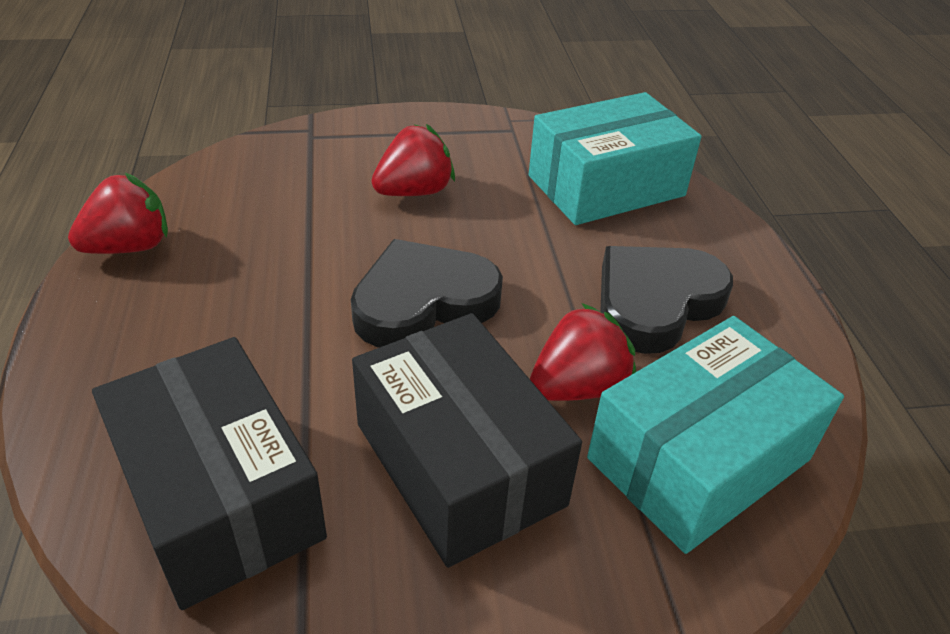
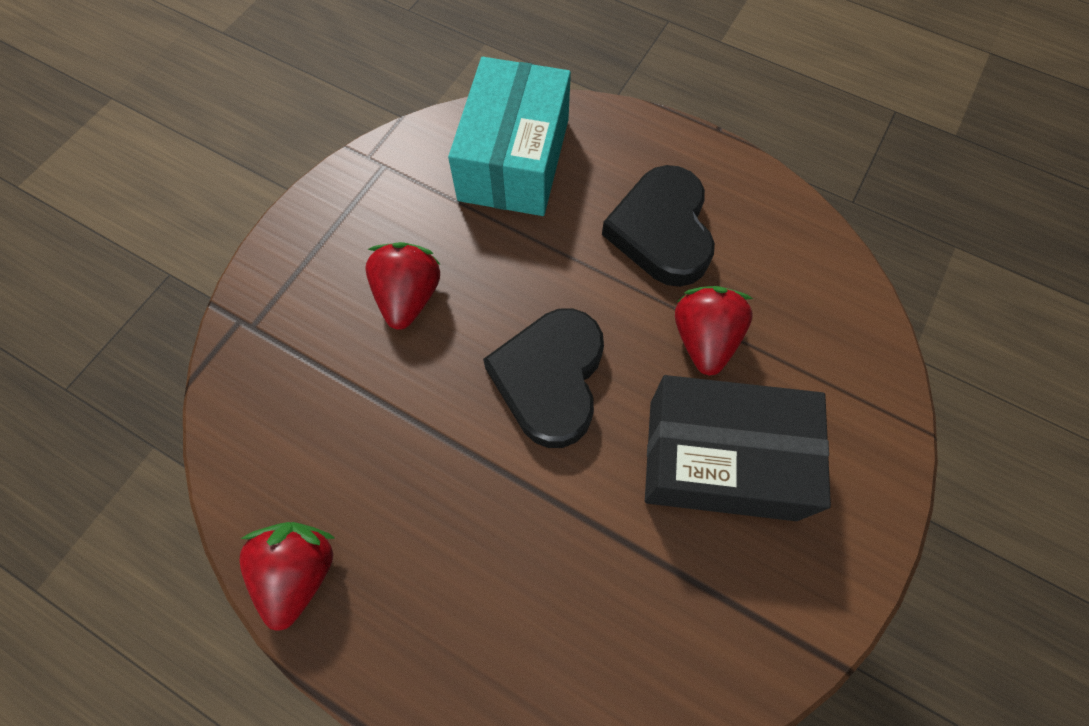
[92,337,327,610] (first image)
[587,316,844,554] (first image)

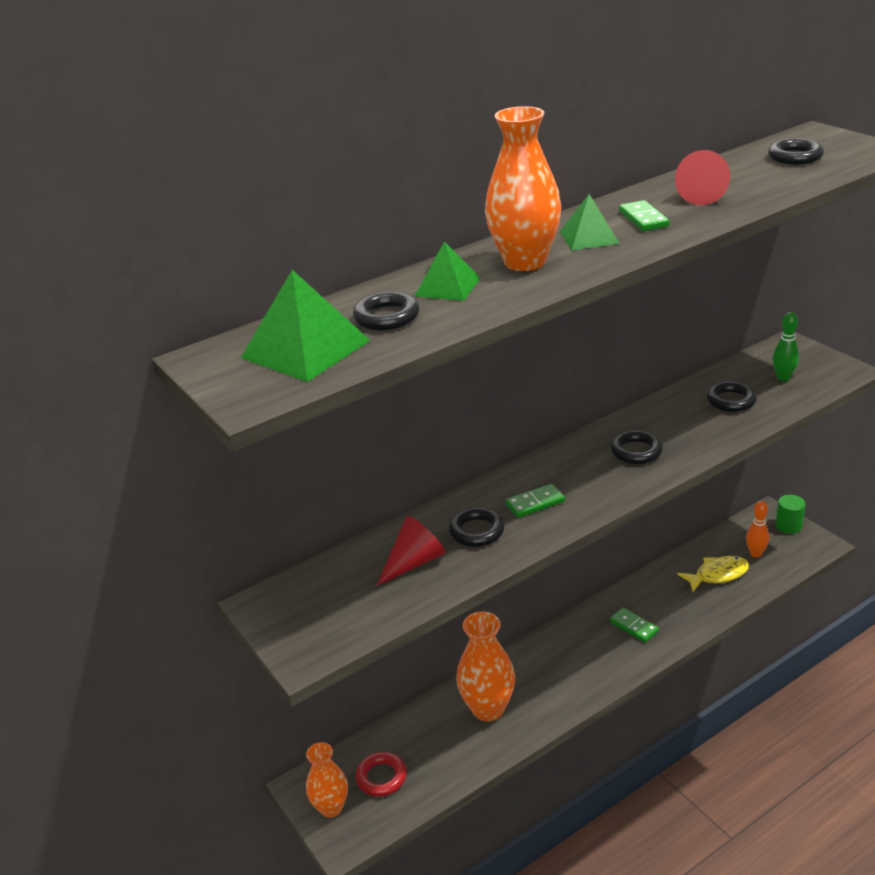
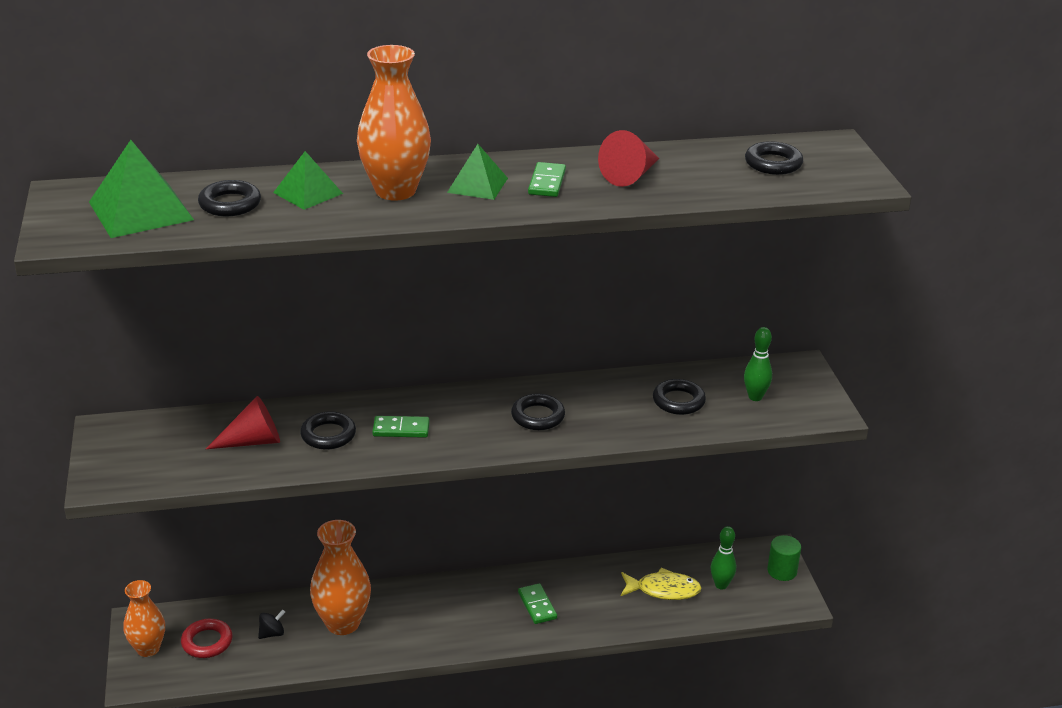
[258,610,285,639]
[711,526,736,589]

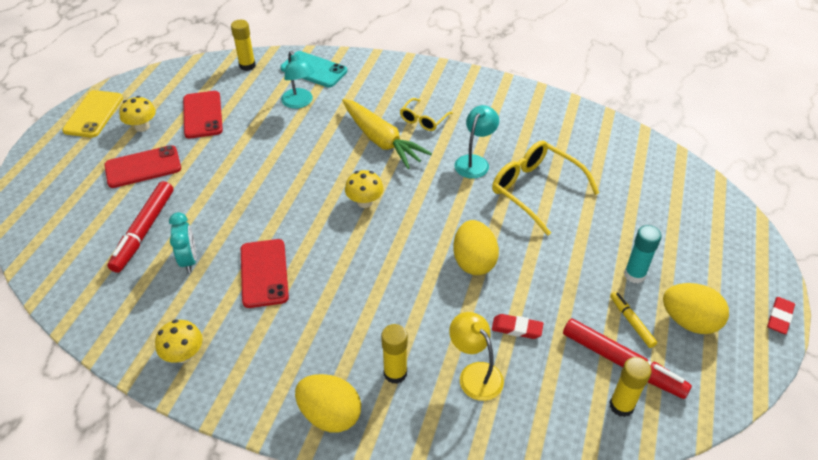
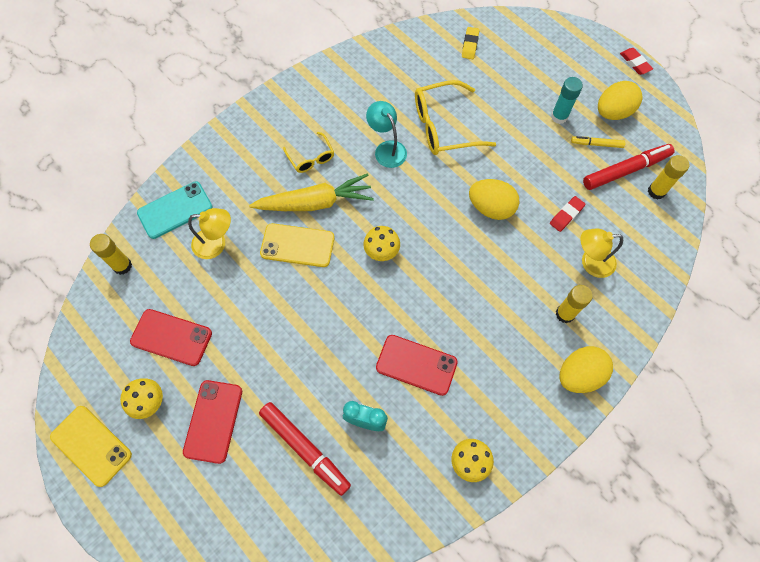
[260,223,335,267]
[462,27,479,59]
[188,208,231,259]

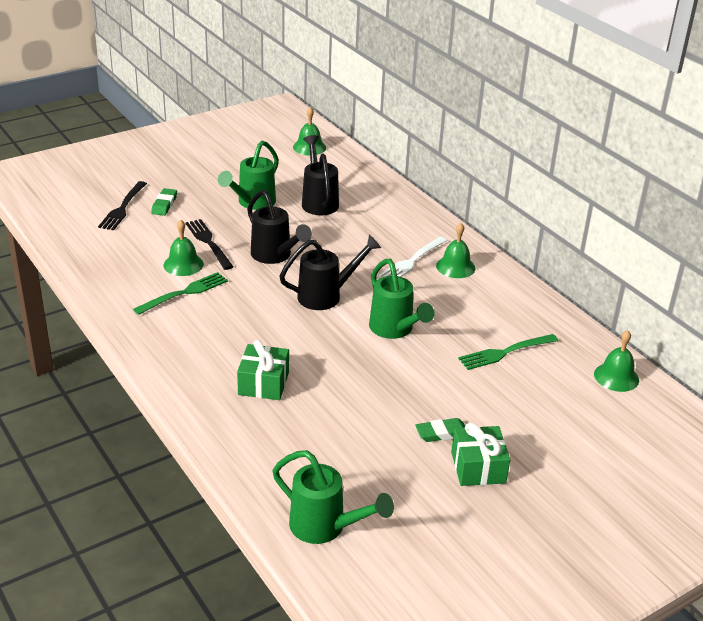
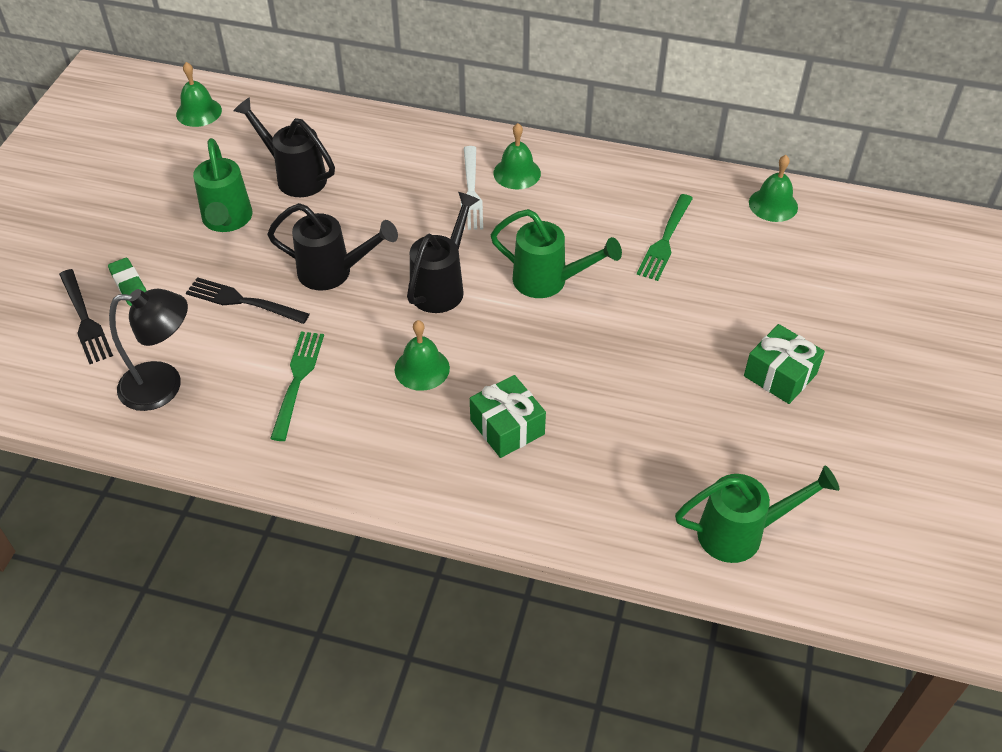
[415,418,465,442] (first image)
[109,289,188,411]
[395,320,450,391]

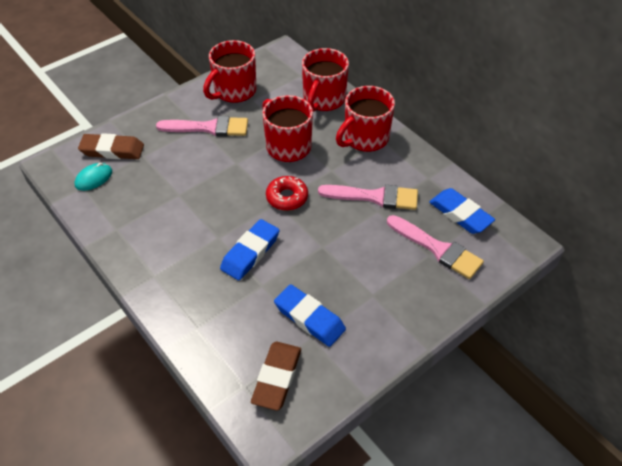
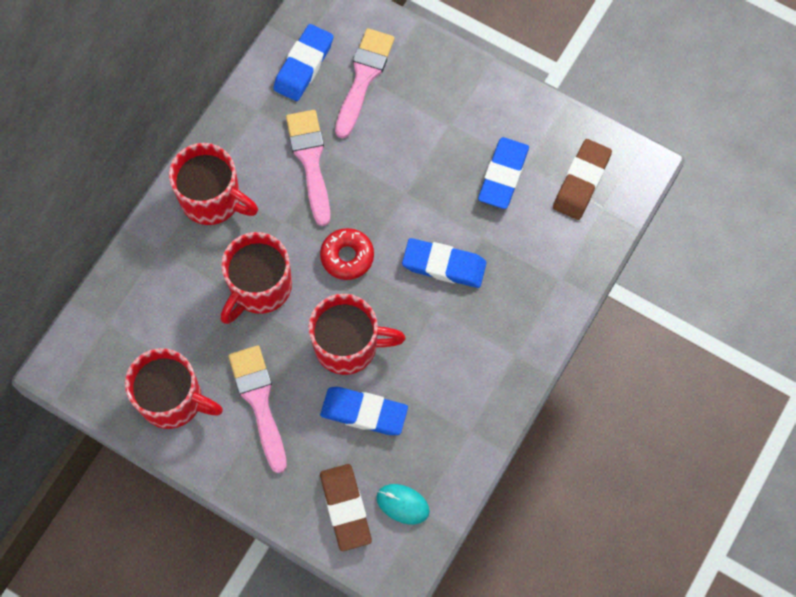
[320,387,408,435]
[308,294,406,375]
[553,139,612,220]

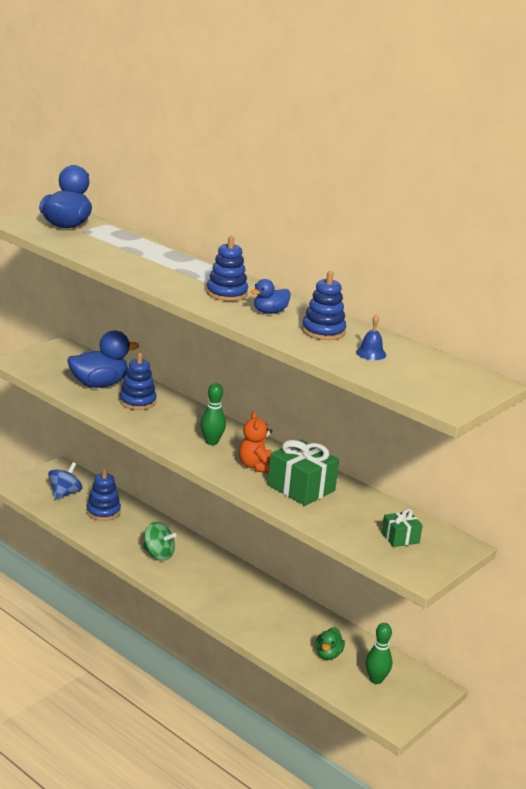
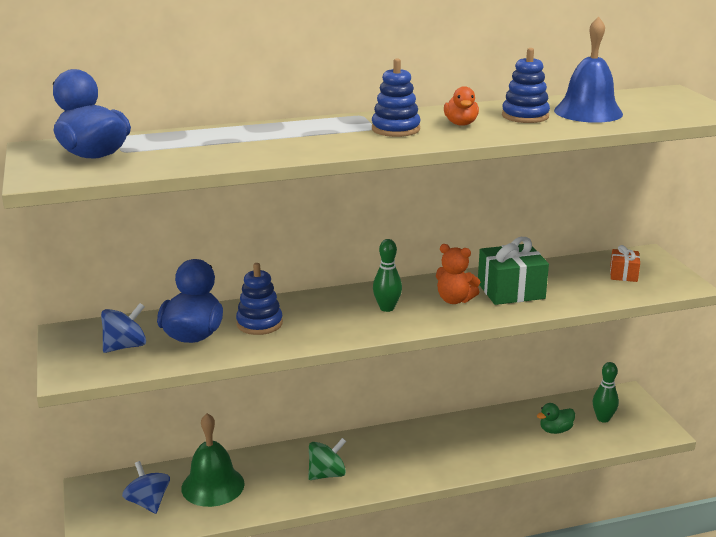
[101,303,146,353]
[181,413,245,507]
[444,86,479,126]
[610,245,640,282]
[537,403,575,434]
[554,17,623,123]

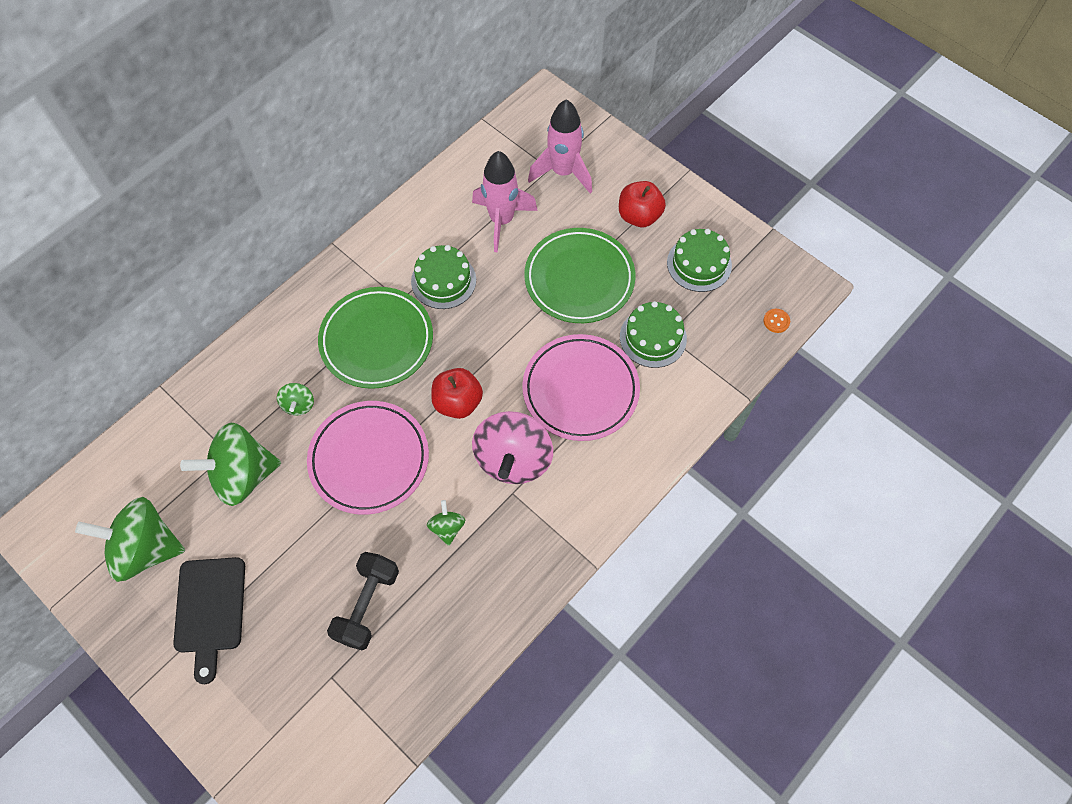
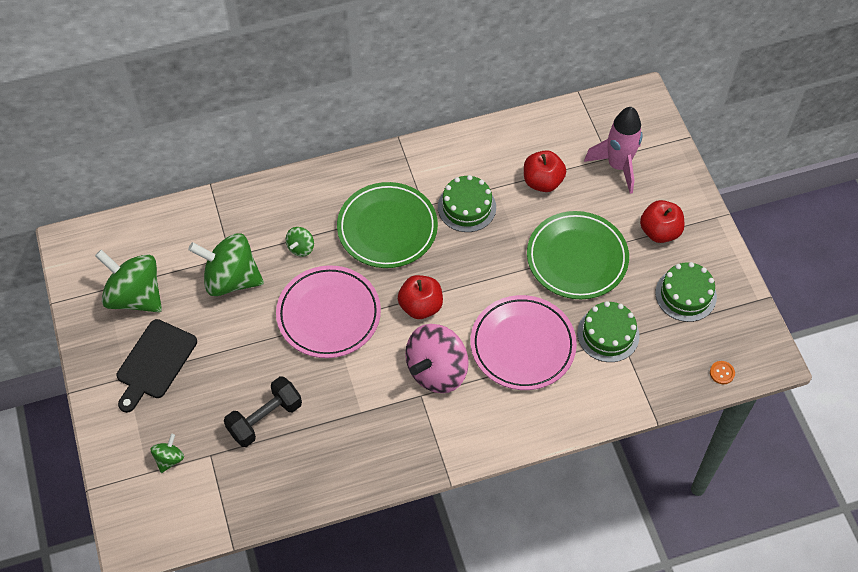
[151,434,184,473]
[524,150,566,192]

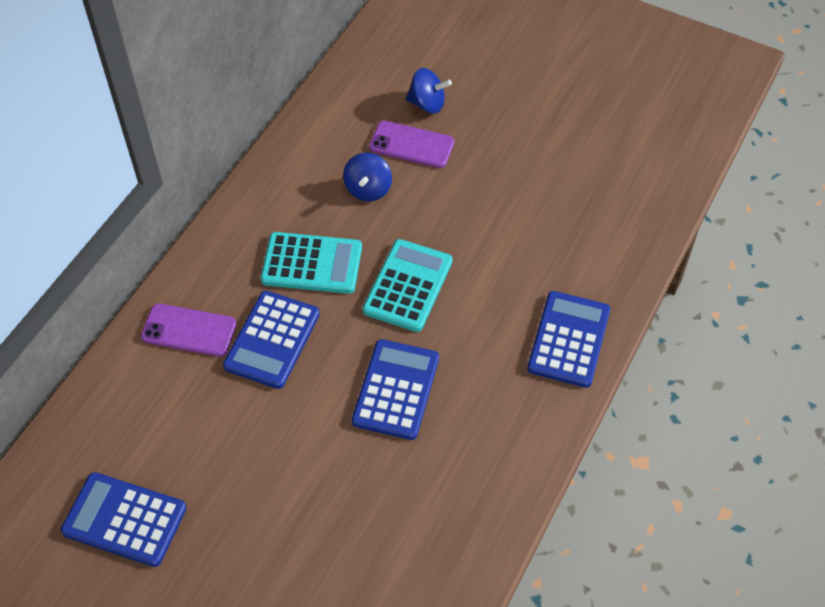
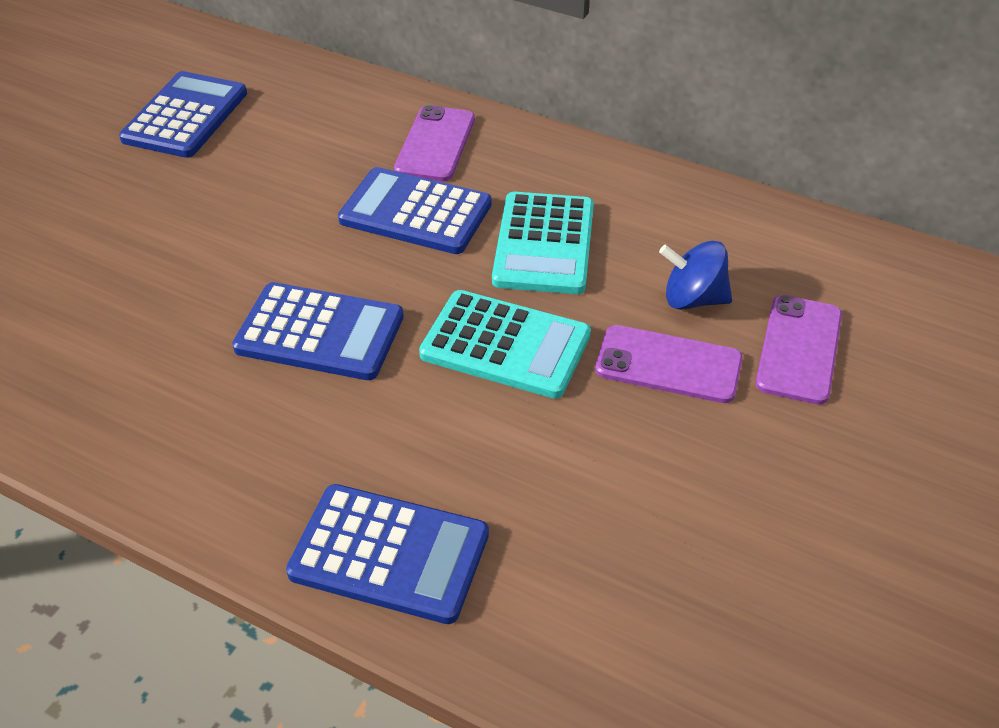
[406,68,452,114] (first image)
[595,325,743,403]

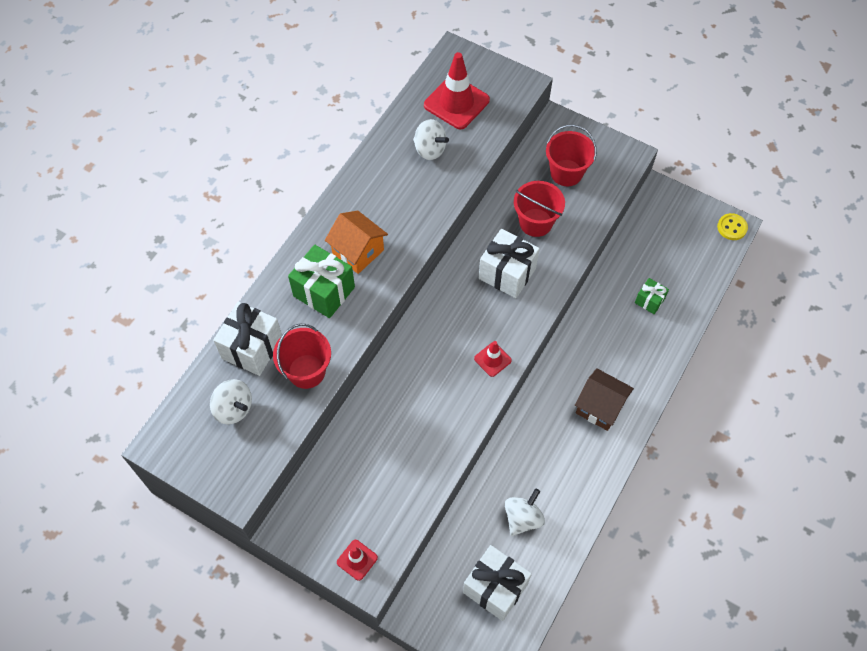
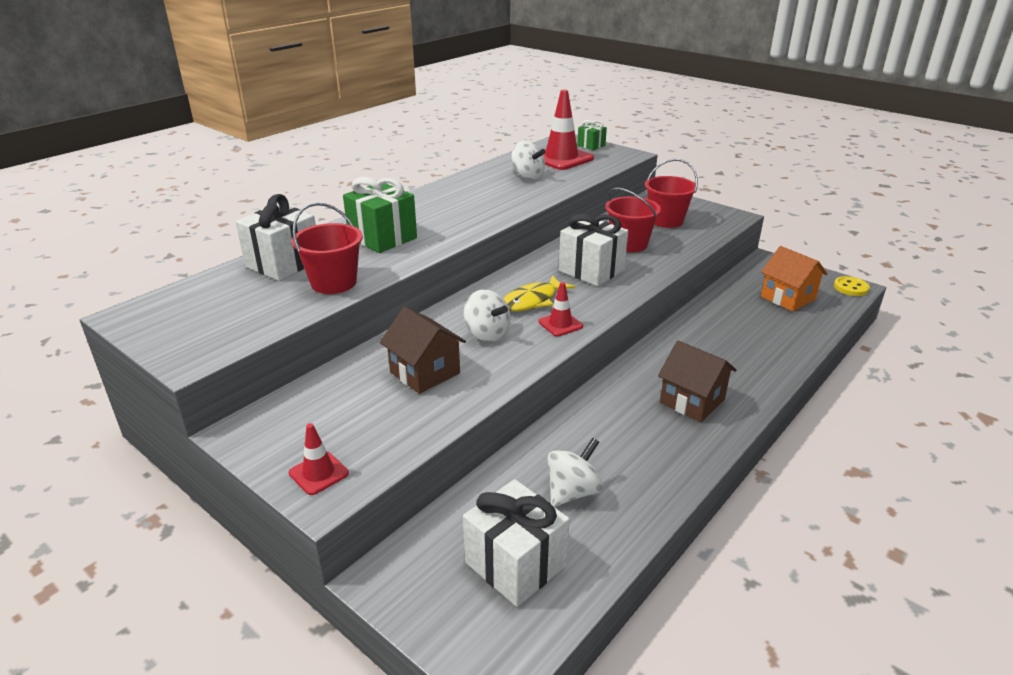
[380,307,466,394]
[504,275,575,311]
[464,289,510,342]
[761,246,828,311]
[577,120,607,150]

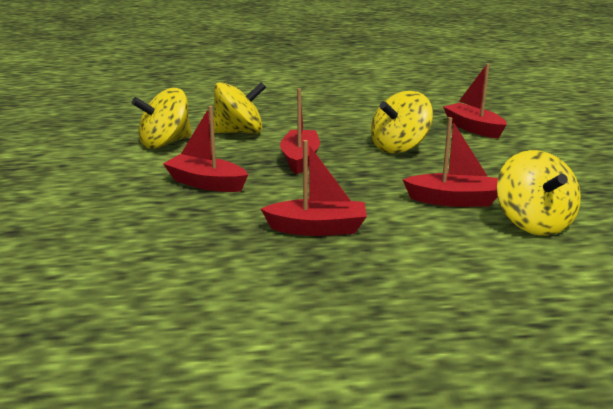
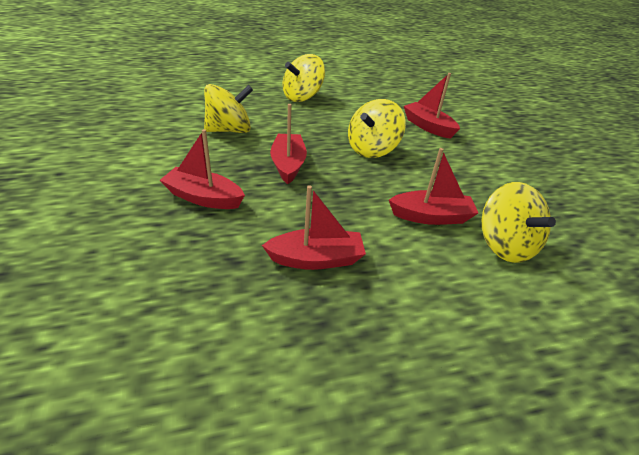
[282,54,325,102]

